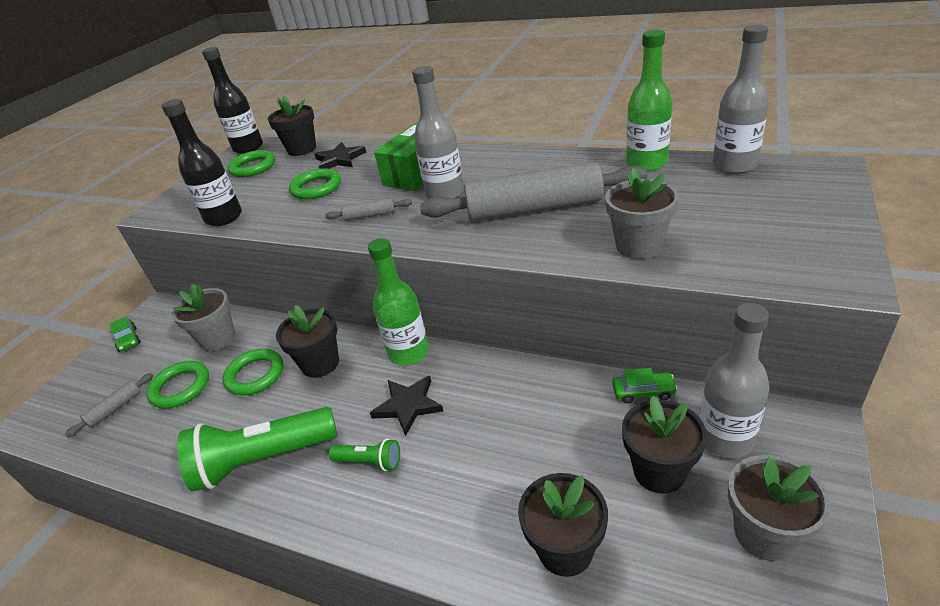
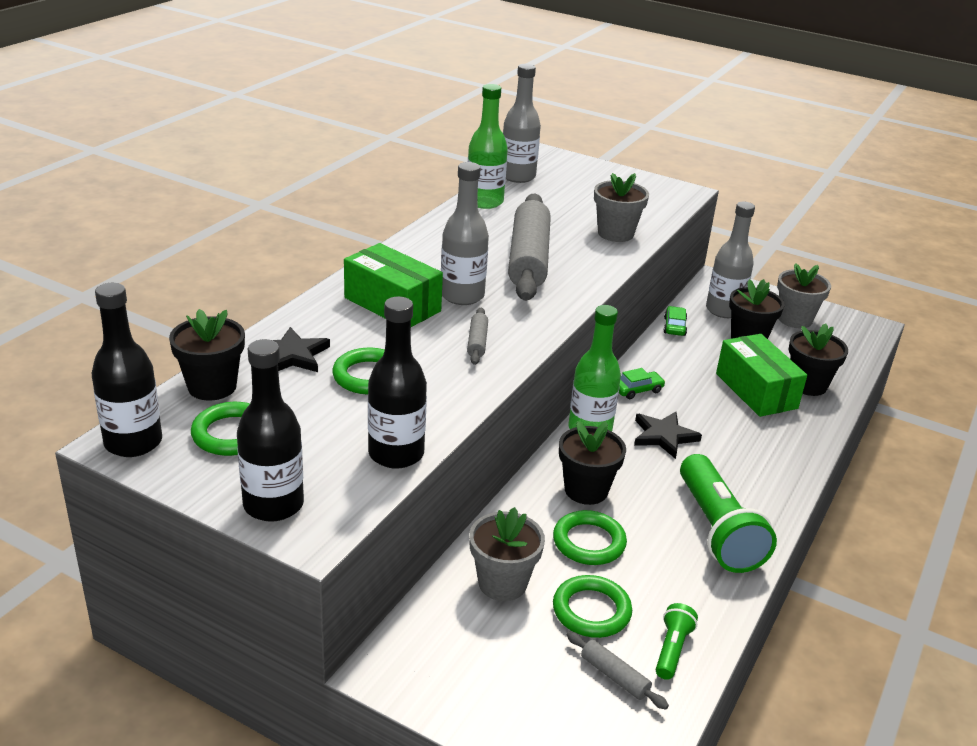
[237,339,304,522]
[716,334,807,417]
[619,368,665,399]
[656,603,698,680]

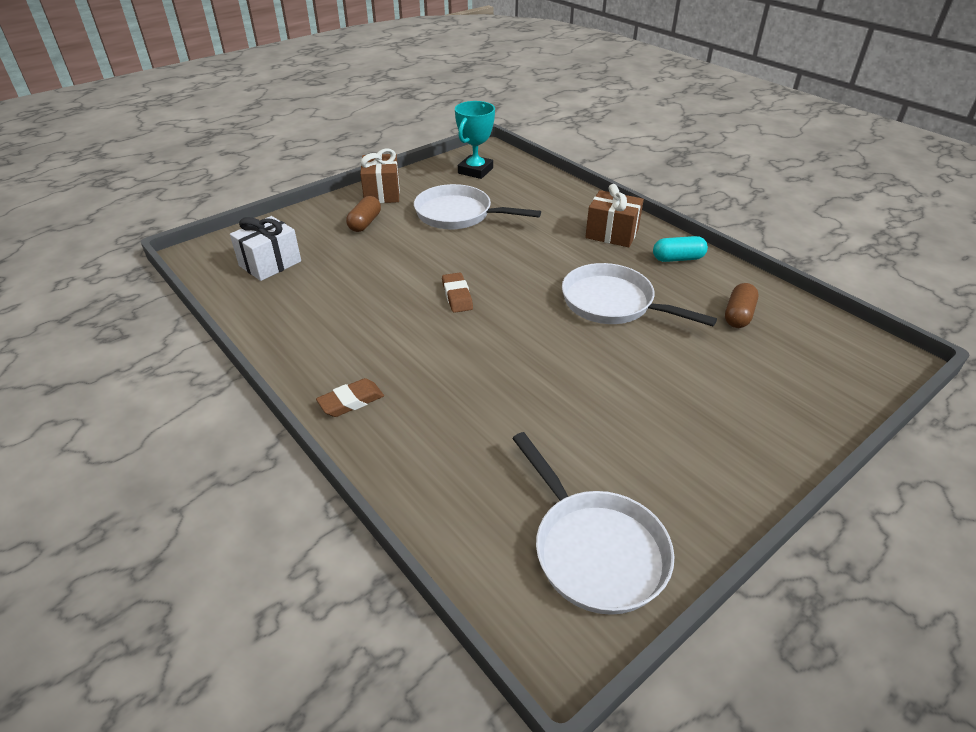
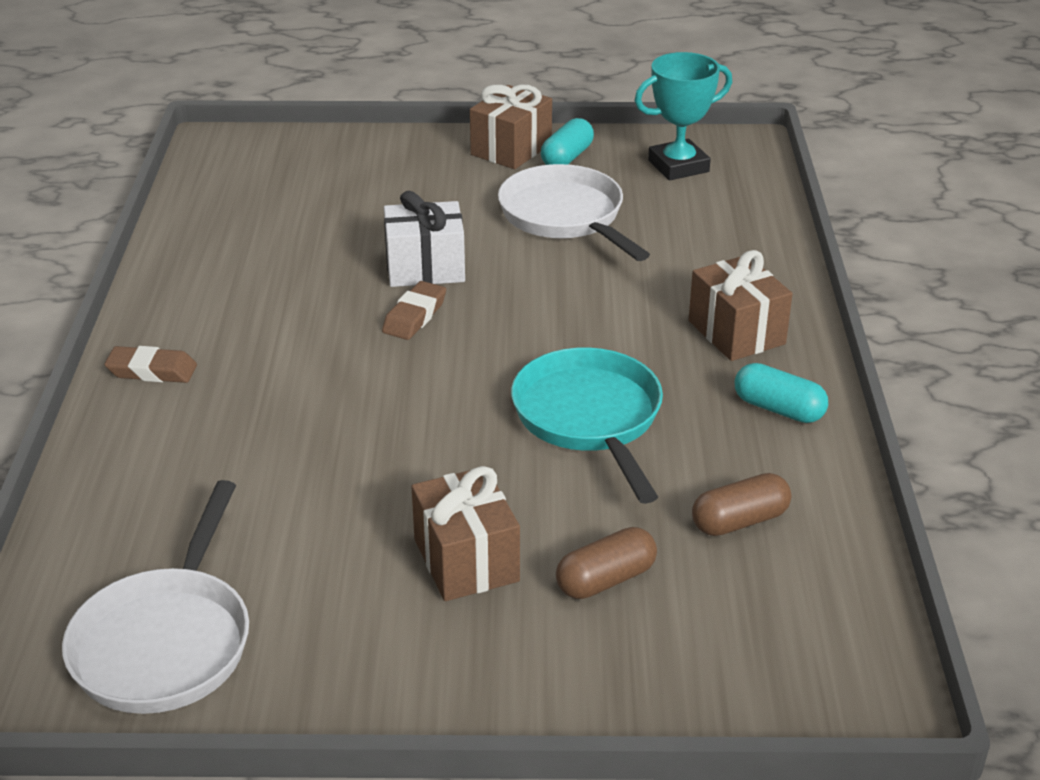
[411,466,520,601]
[541,118,594,165]
[384,191,465,287]
[556,527,657,599]
[511,347,663,504]

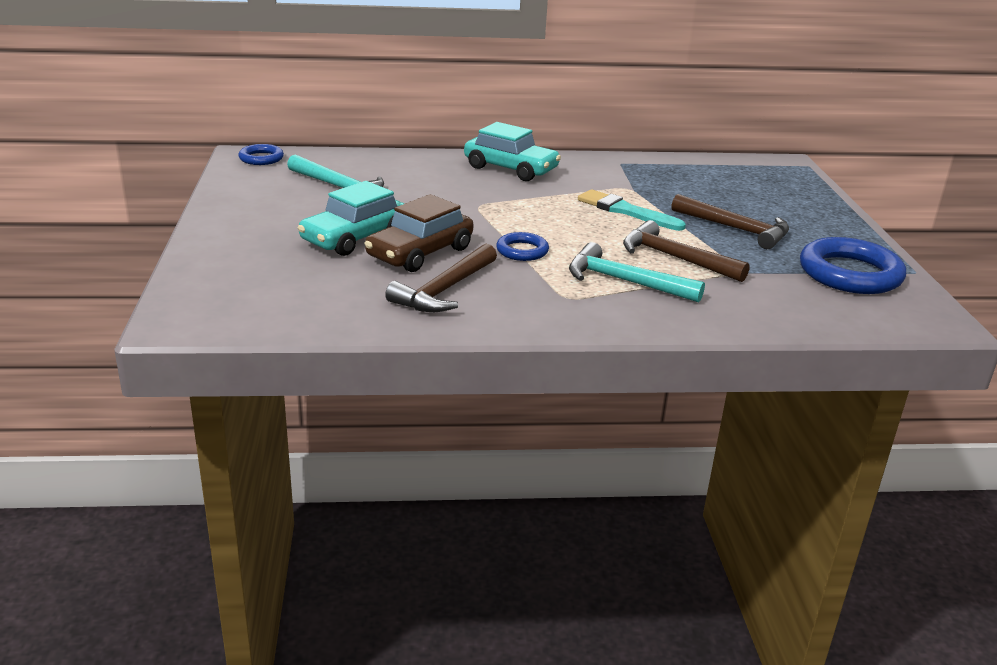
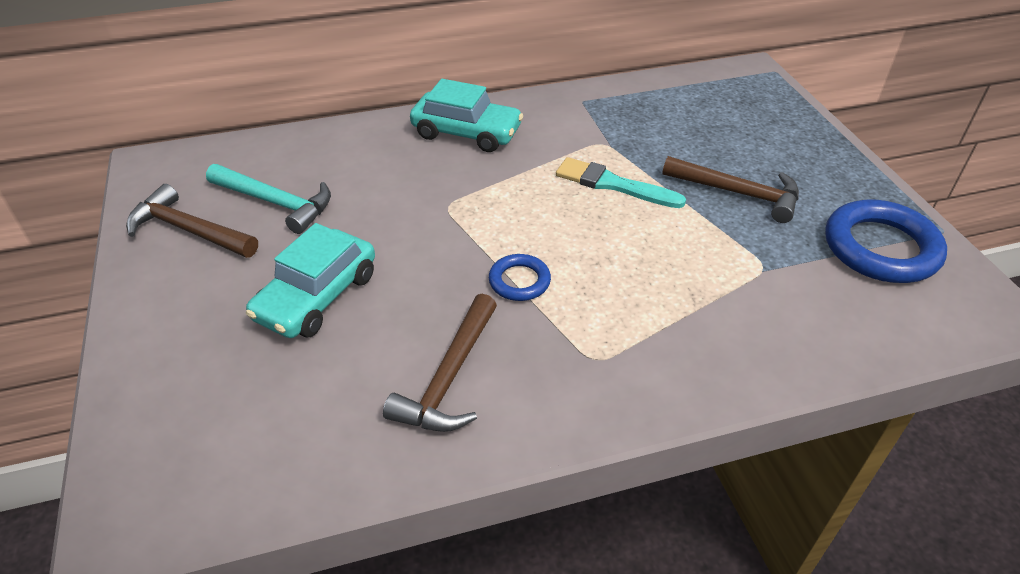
[238,144,284,165] (first image)
[364,194,473,272] (first image)
[569,242,705,302] (first image)
[126,184,258,258]

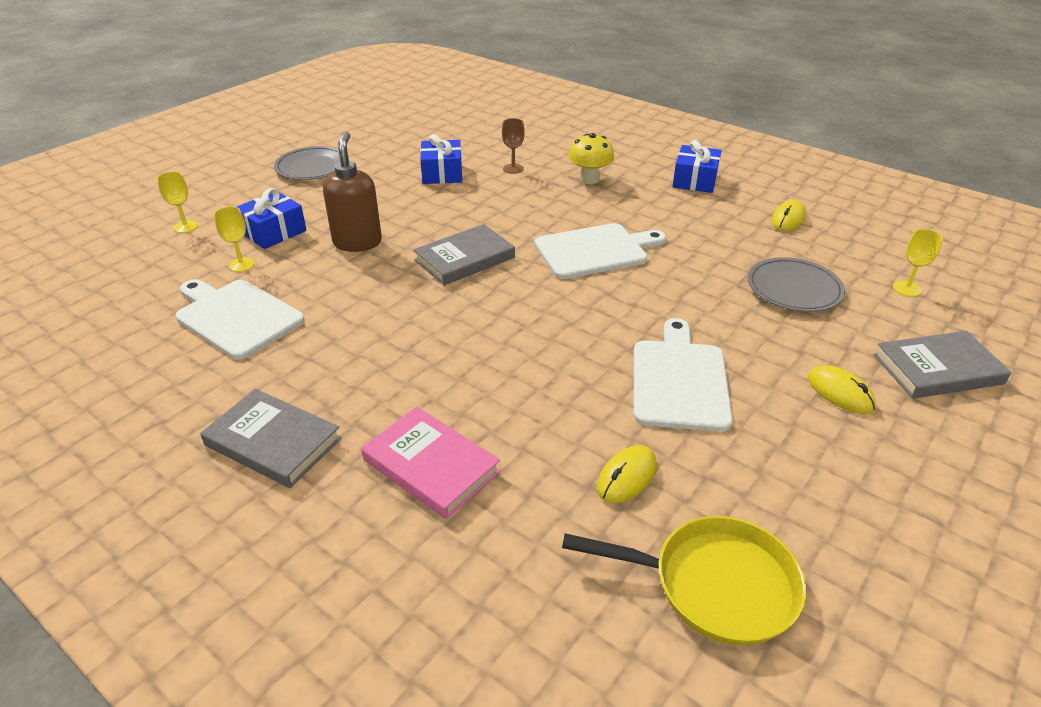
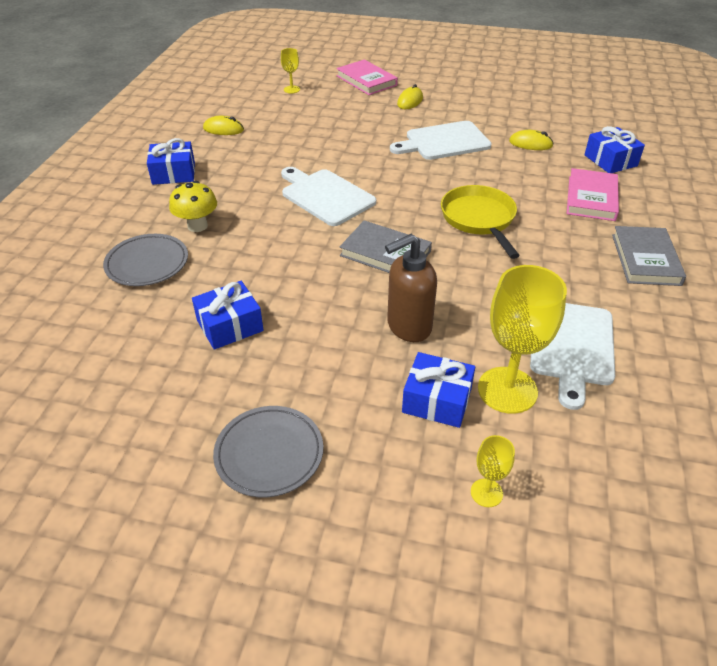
[502,118,525,174] (first image)
[584,126,645,173]
[441,185,520,259]
[103,234,188,286]
[336,59,398,95]
[478,265,567,414]

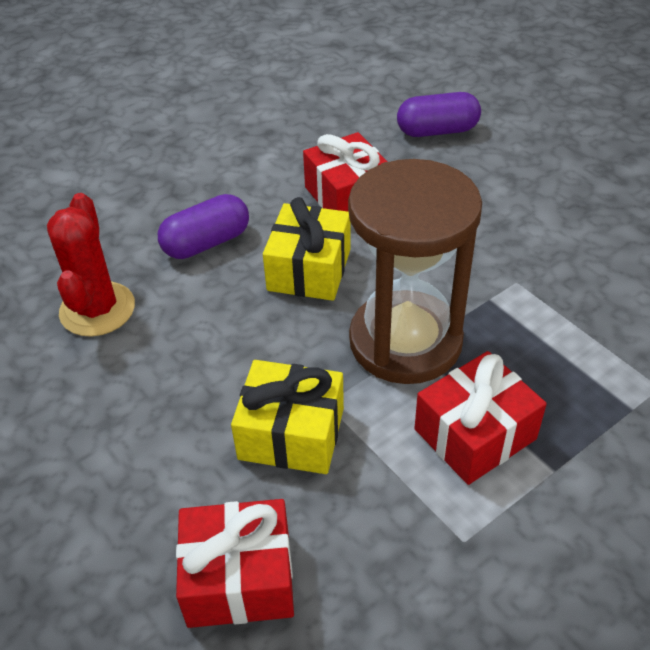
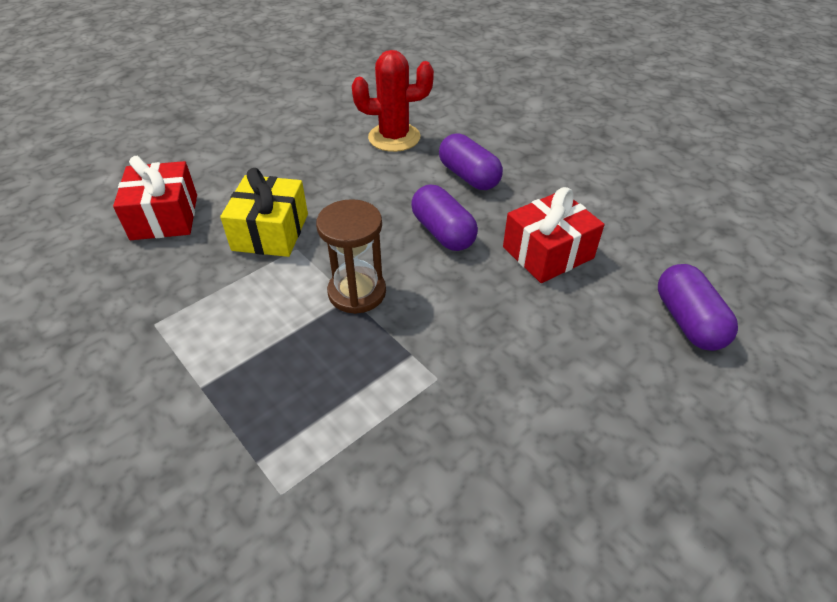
[414,351,547,485] (first image)
[411,184,478,251]
[316,199,386,314]

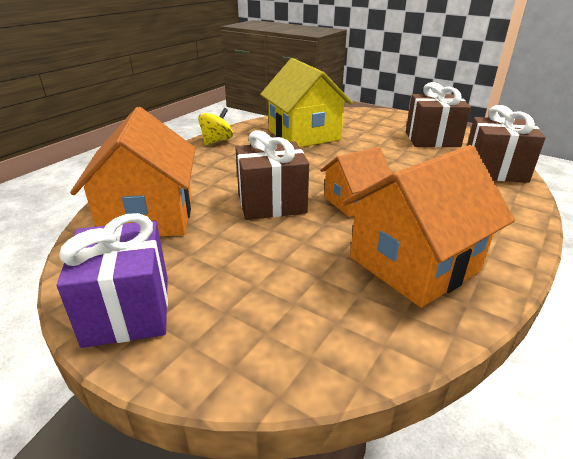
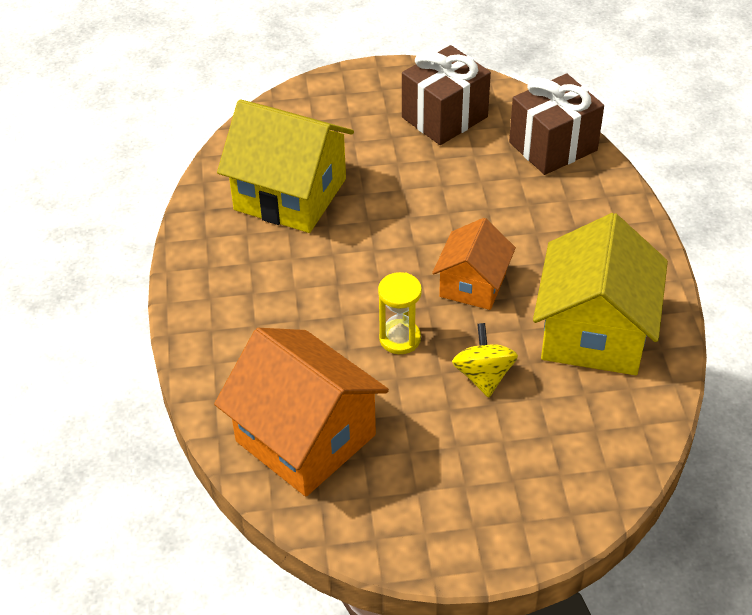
[57,213,168,348] (first image)
[452,323,518,397]
[378,272,422,354]
[533,213,668,375]

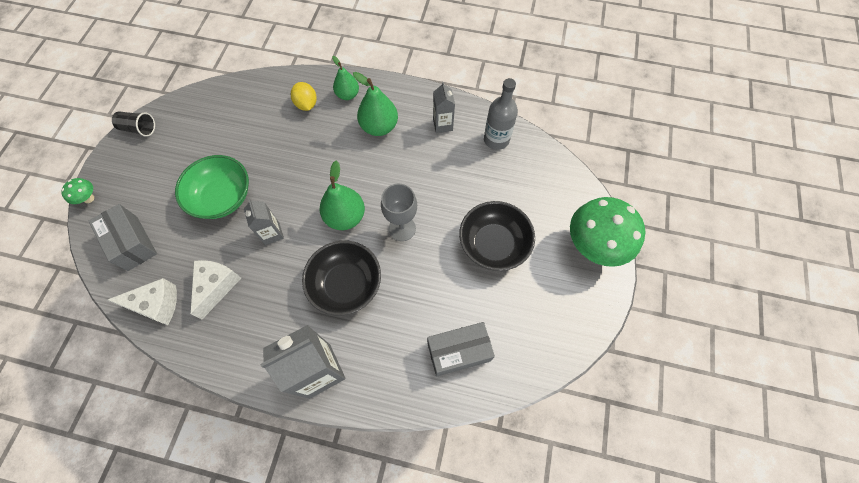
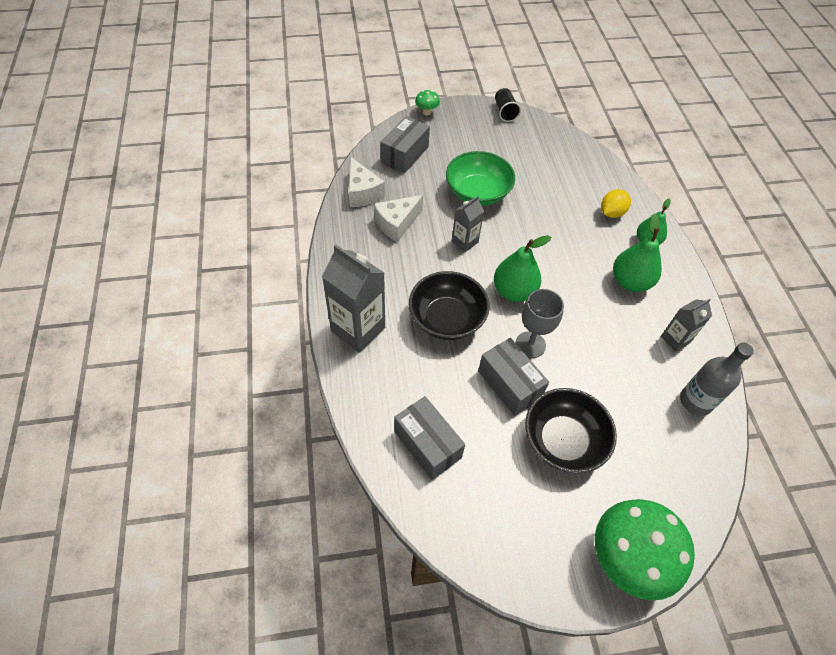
[478,338,549,416]
[374,195,423,242]

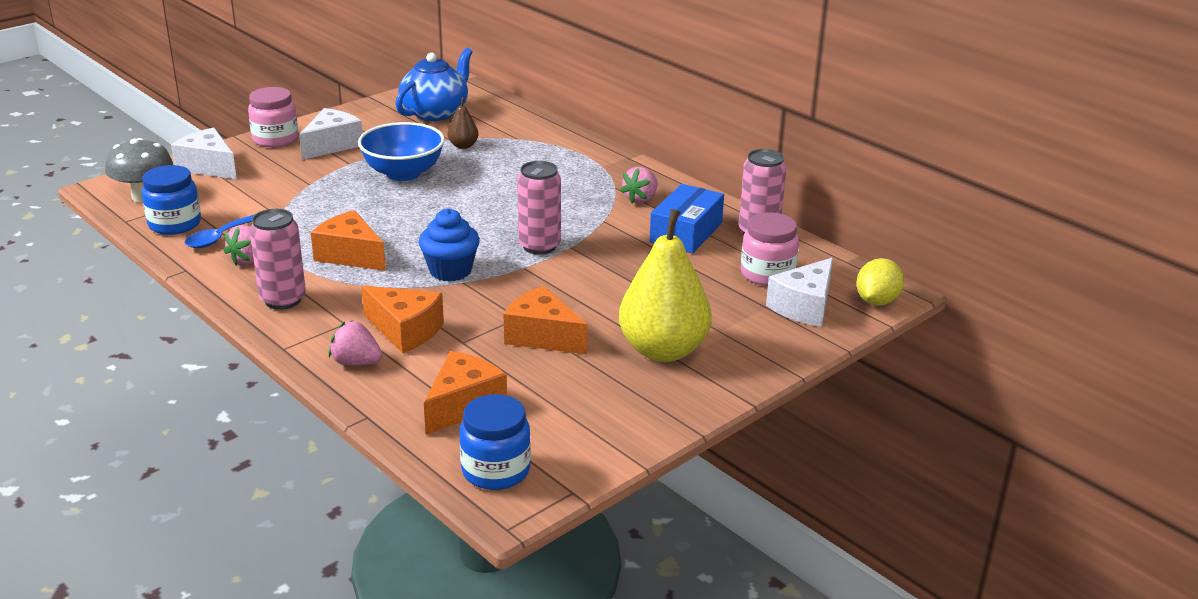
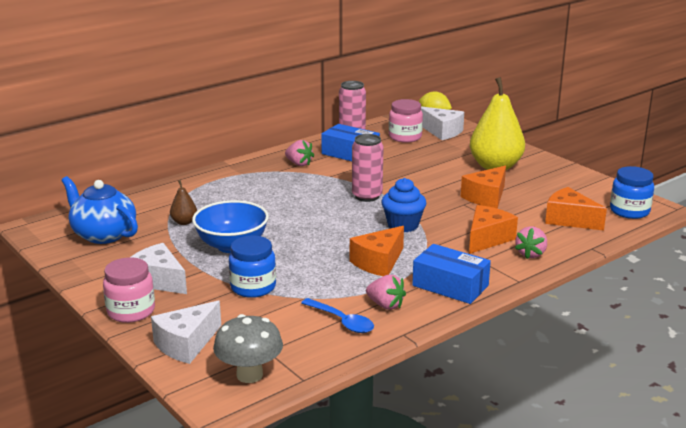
[229,236,276,298]
[412,244,491,304]

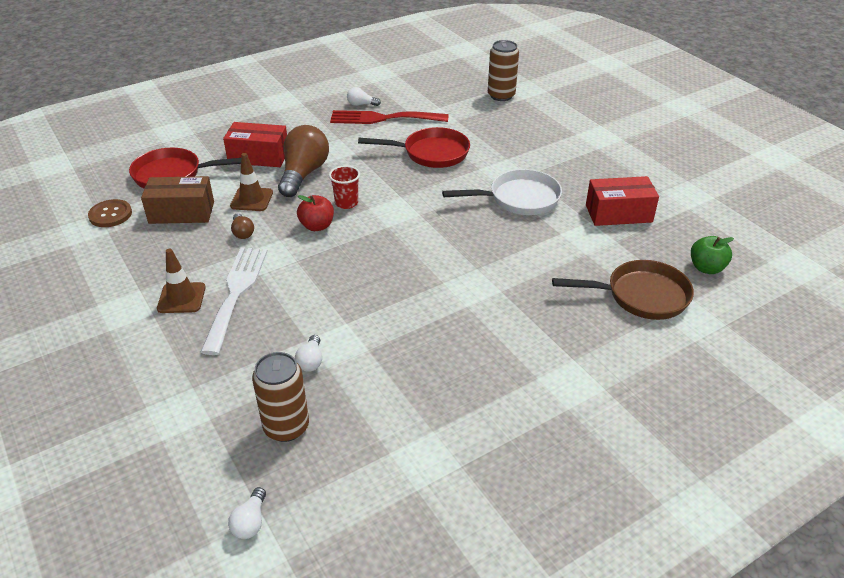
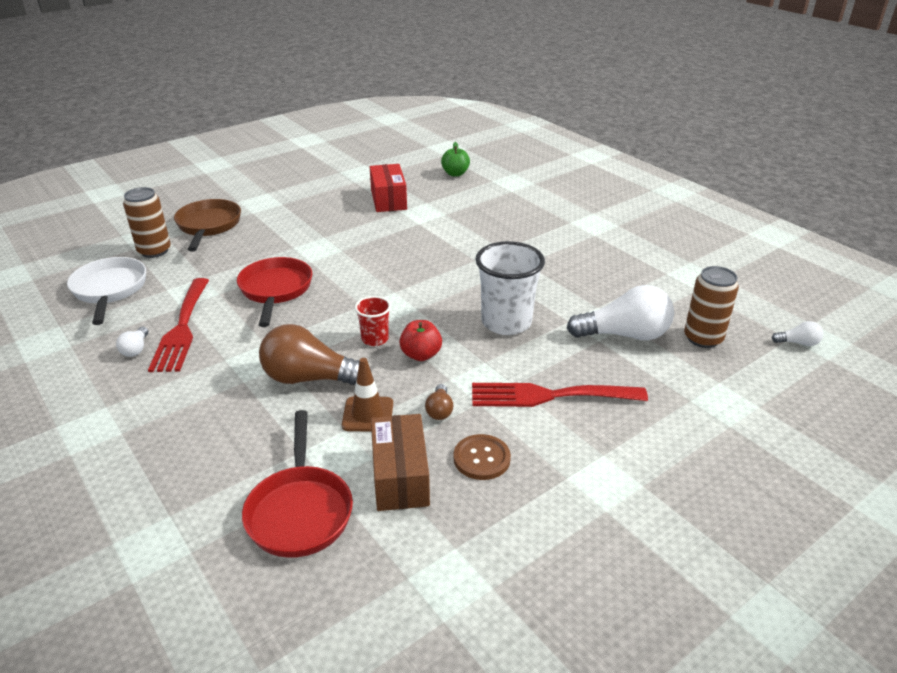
[157,249,206,313] (first image)
[223,122,287,167] (first image)
[475,241,545,335]
[454,434,511,480]
[67,257,146,325]
[174,199,241,252]
[472,383,648,407]
[425,384,454,420]
[567,285,674,340]

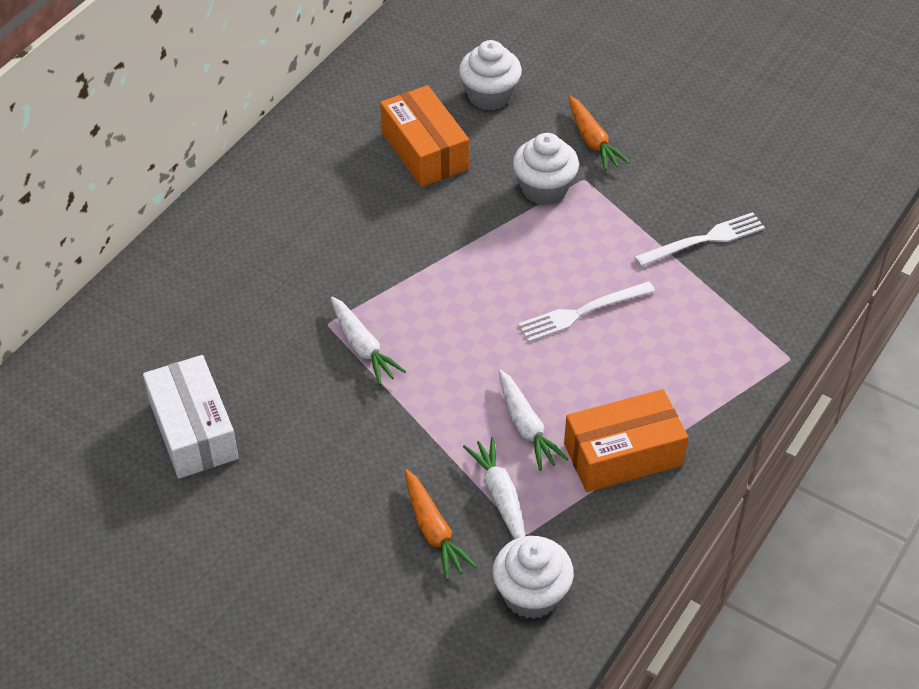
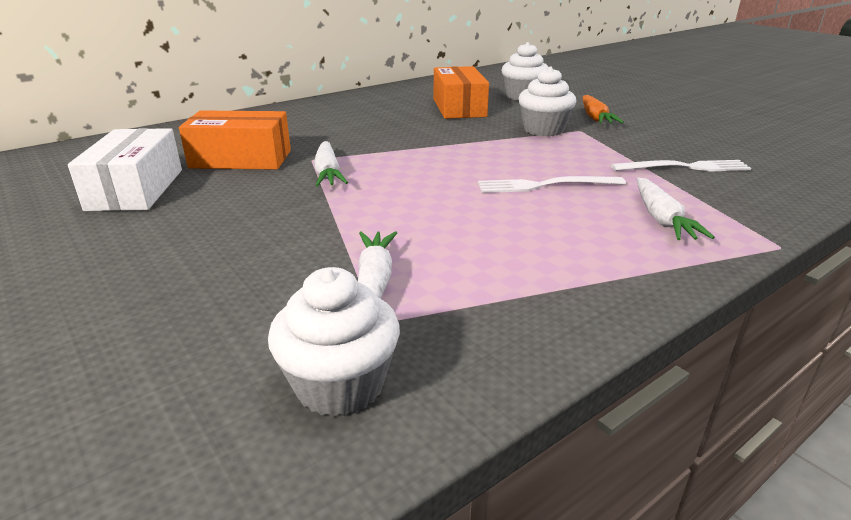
[405,469,477,580] (first image)
[637,178,715,240]
[179,110,291,170]

